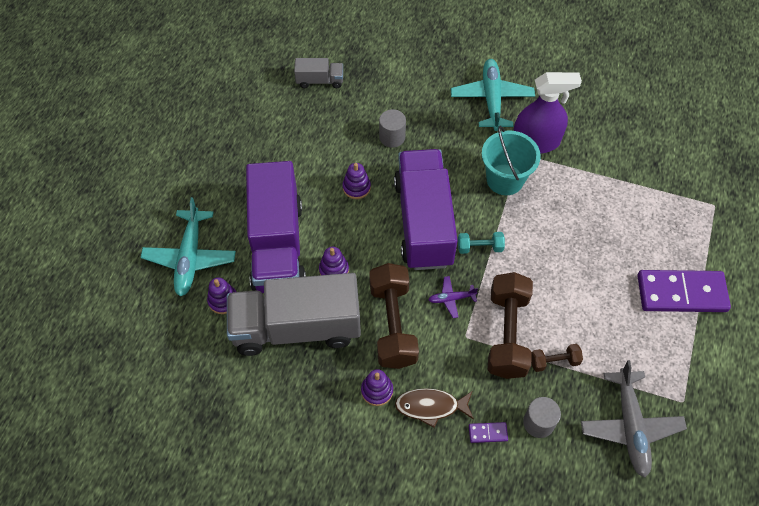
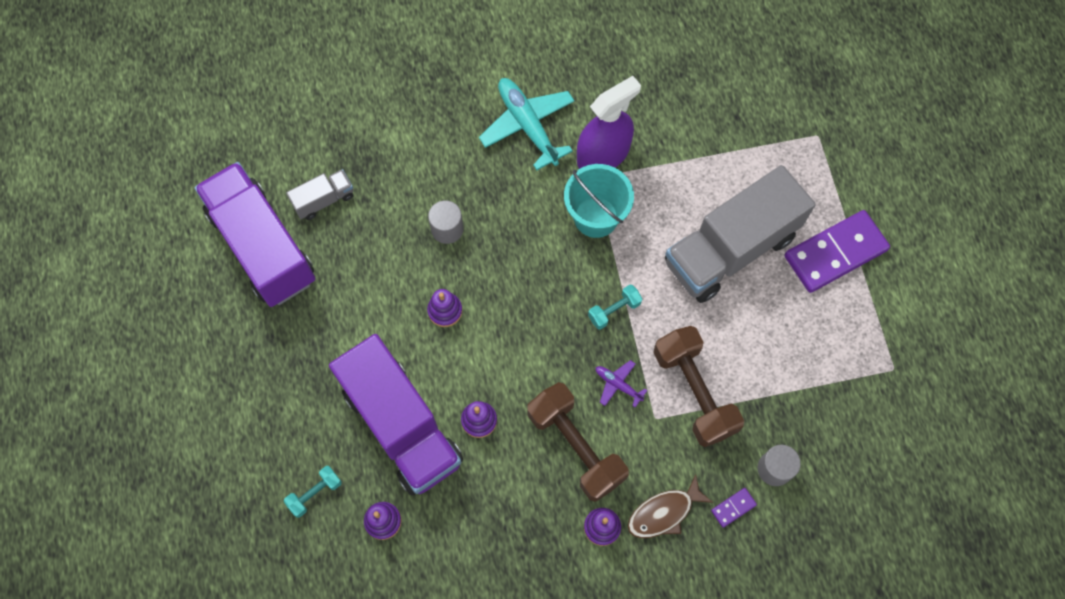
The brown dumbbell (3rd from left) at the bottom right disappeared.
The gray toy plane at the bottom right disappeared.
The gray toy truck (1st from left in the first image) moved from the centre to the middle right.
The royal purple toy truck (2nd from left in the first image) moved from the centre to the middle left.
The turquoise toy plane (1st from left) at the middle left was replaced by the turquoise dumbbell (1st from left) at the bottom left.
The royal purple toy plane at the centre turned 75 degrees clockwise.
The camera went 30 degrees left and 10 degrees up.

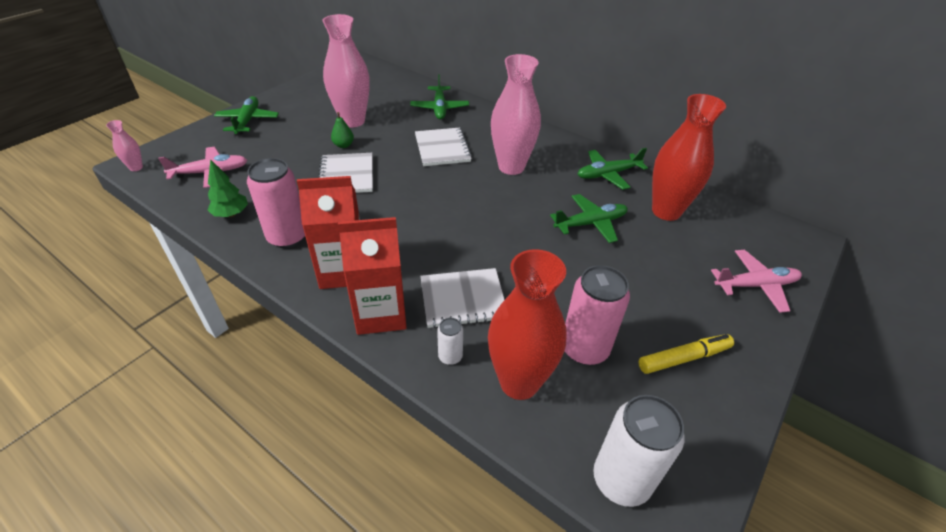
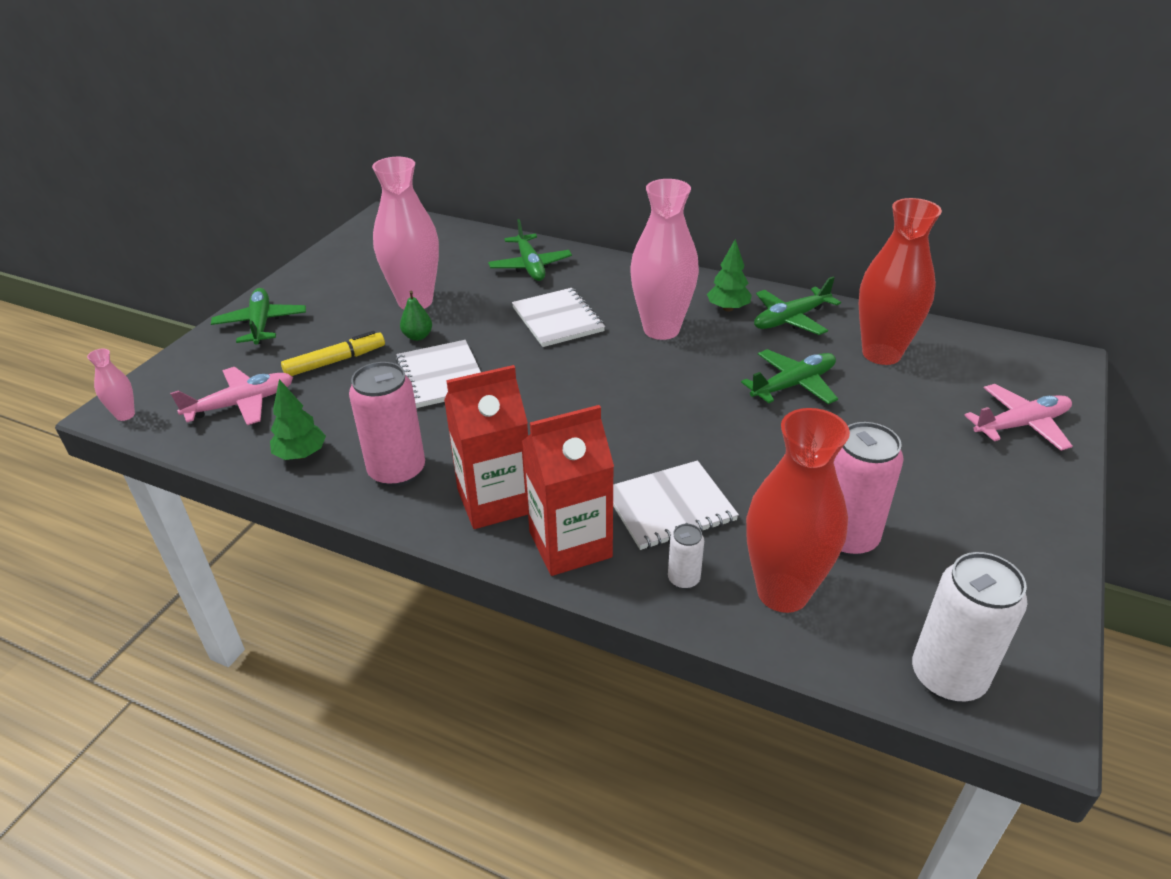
The leaf-green tree (2nd from left) at the top centre appeared.
The yellow marker moved from the middle right to the middle left.
The camera went 10 degrees left and 5 degrees down.

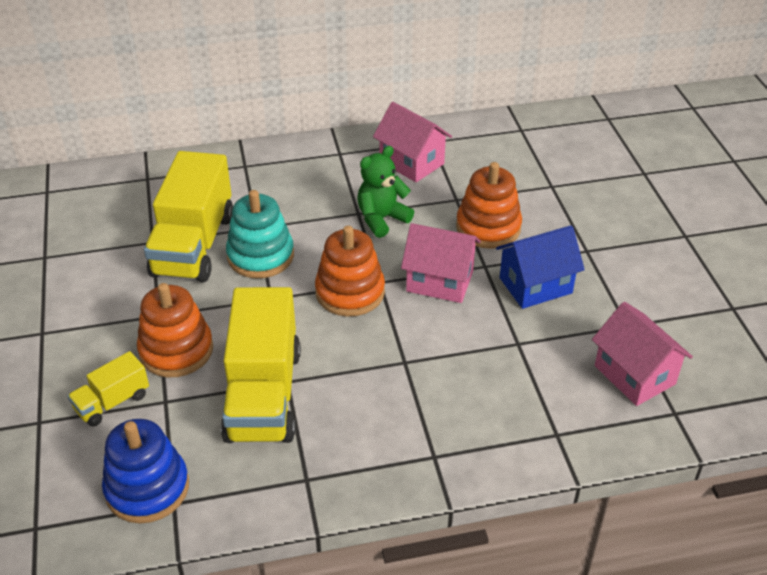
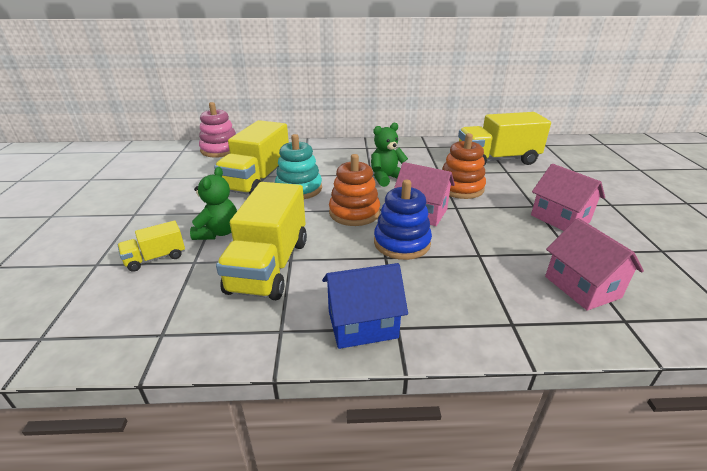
The rosy ring stacker at the top left appeared.
The yellow toy truck (4th from left) at the top right appeared.
The blue ring stacker moved from the bottom left to the centre.
The rosy cottage (1st from left in the first image) moved from the top centre to the middle right.
The blue cottage moved from the middle right to the centre.
The orange ring stacker (1st from left) at the middle left was replaced by the leaf-green stuffed bear (1st from left) at the middle left.
The camera went 10 degrees right and 10 degrees down.

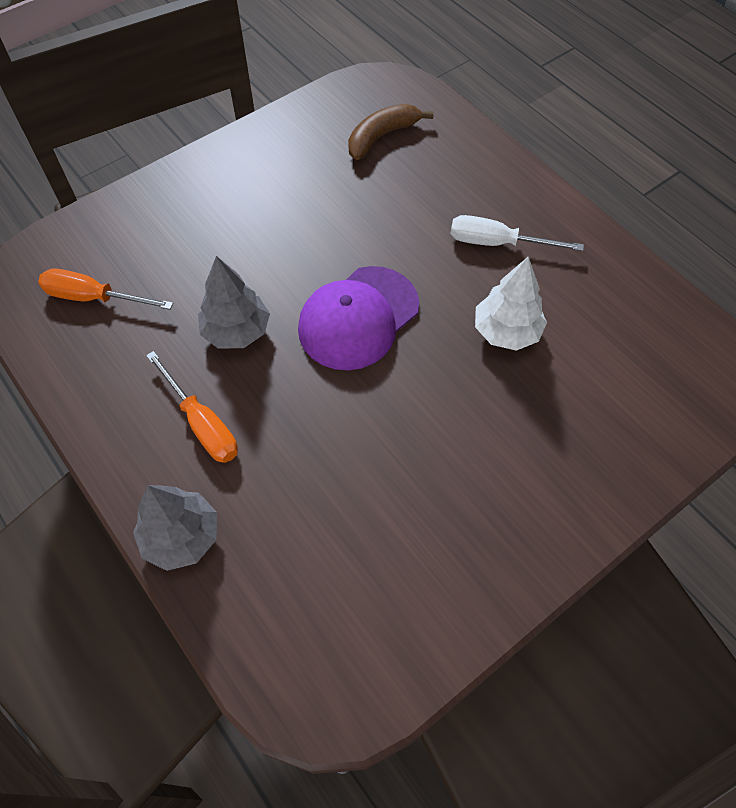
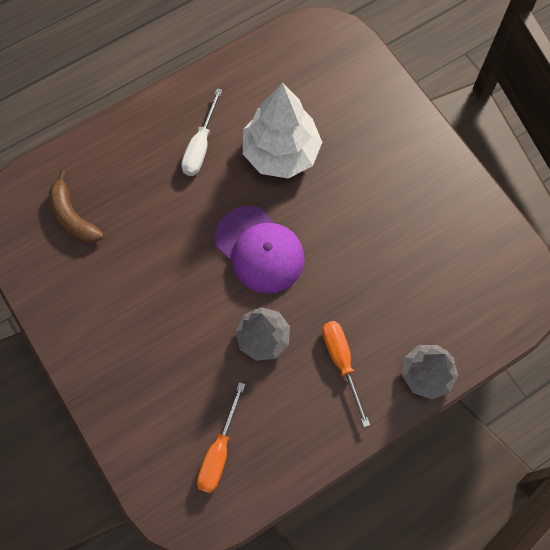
The orange screwdriver (2nd from left) at the middle left turned 75 degrees counterclockwise.
The snow-white tree at the middle right changed to 1.57 times the size.
The camera went 85 degrees left and 10 degrees up.

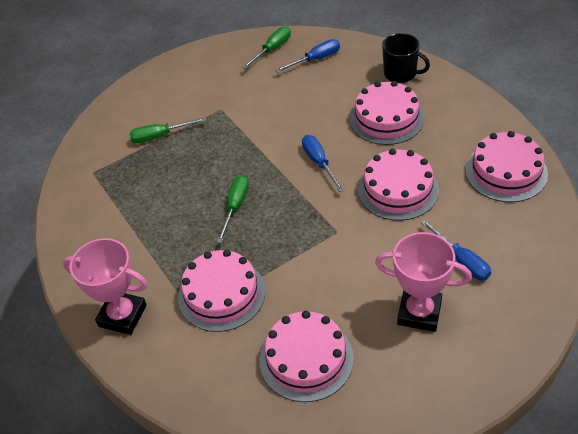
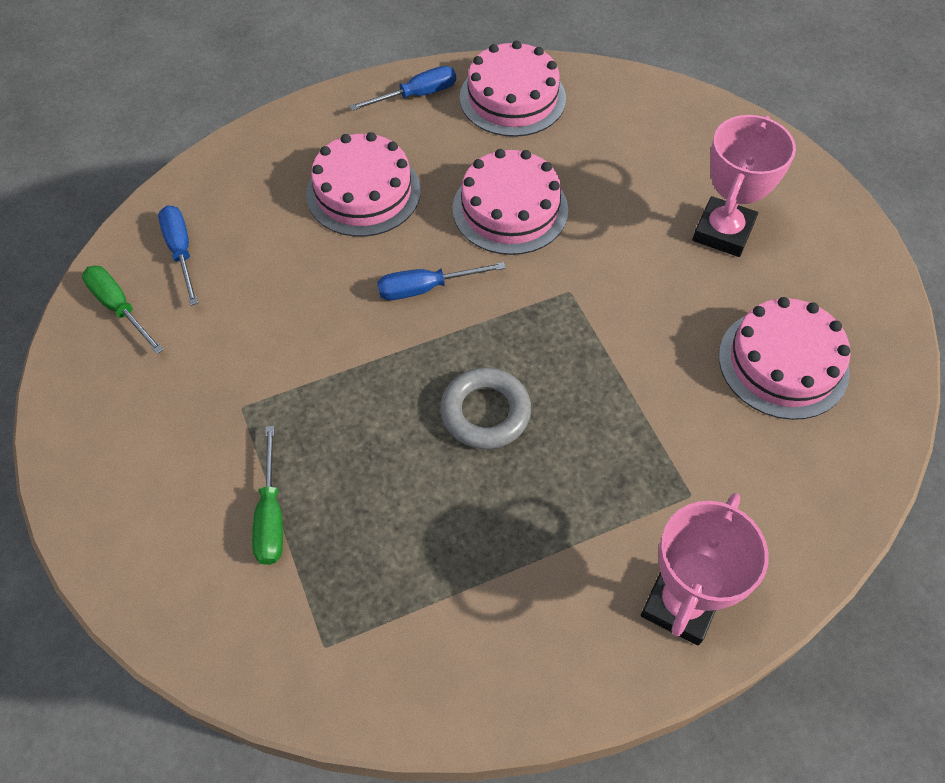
The rosy layer cake (1st from left) at the bottom centre disappeared.
The black coffee mug at the top right disappeared.
The blue screwdriver (3rd from left in the first image) moved from the middle right to the top centre.
The leaf-green screwdriver (2nd from left) at the centre was replaced by the gray torus at the centre.
The camera went 85 degrees left and 10 degrees up.

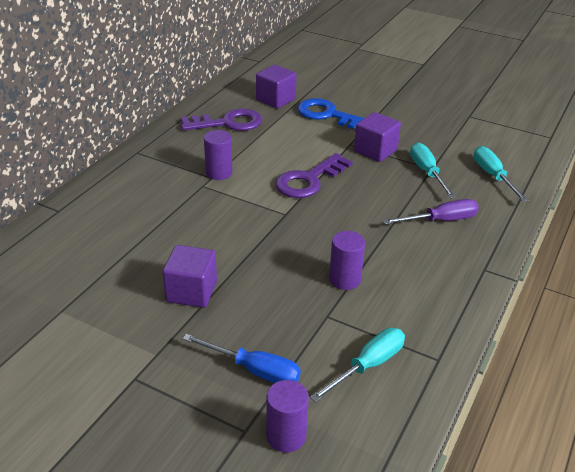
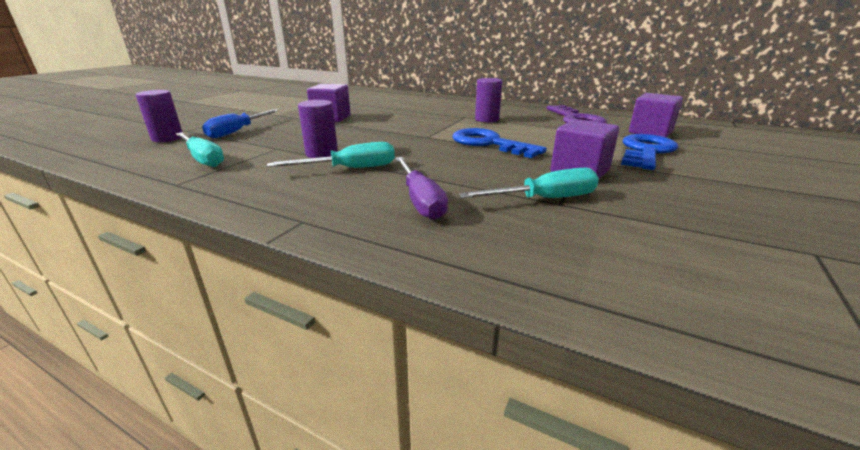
The turquoise screwdriver (3rd from left in the first image) moved from the middle right to the centre.
The royal purple latchkey (2nd from left) at the centre became the blue latchkey (1st from left) at the top centre.
The camera went 90 degrees right and 10 degrees down.

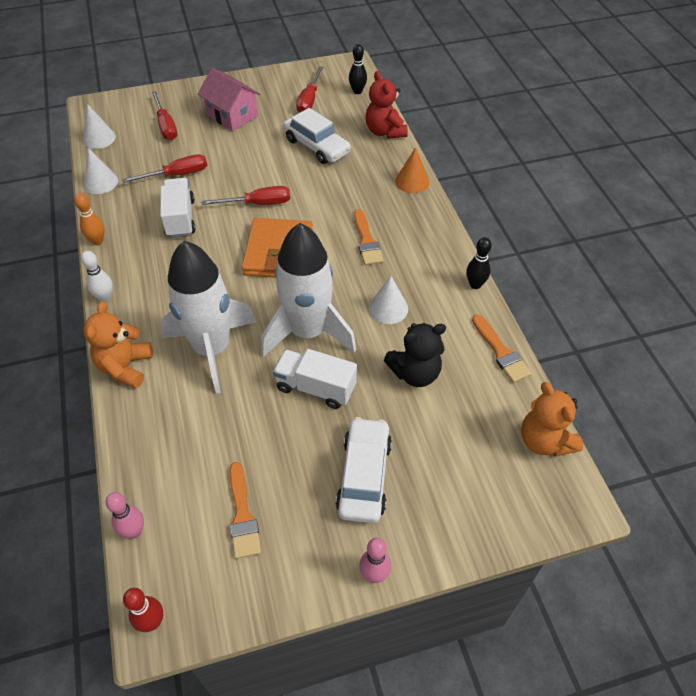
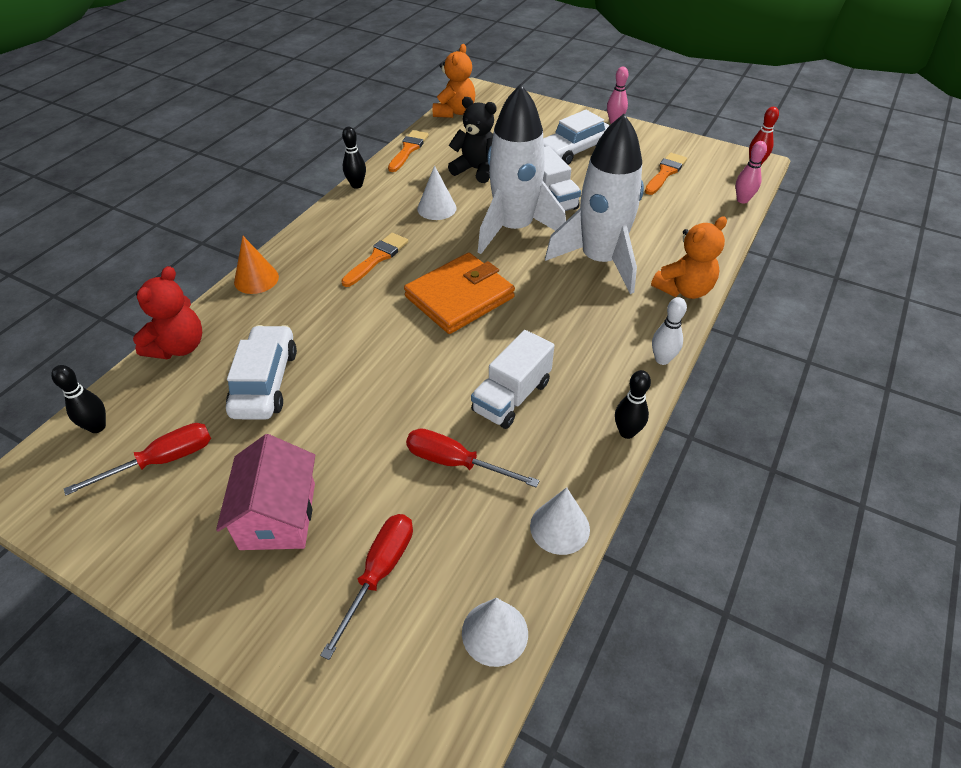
The red screwdriver (3rd from left) at the top centre disappeared.
The orange skittle at the top left became the black skittle (3rd from left) at the centre.
The camera went 135 degrees left and 5 degrees down.

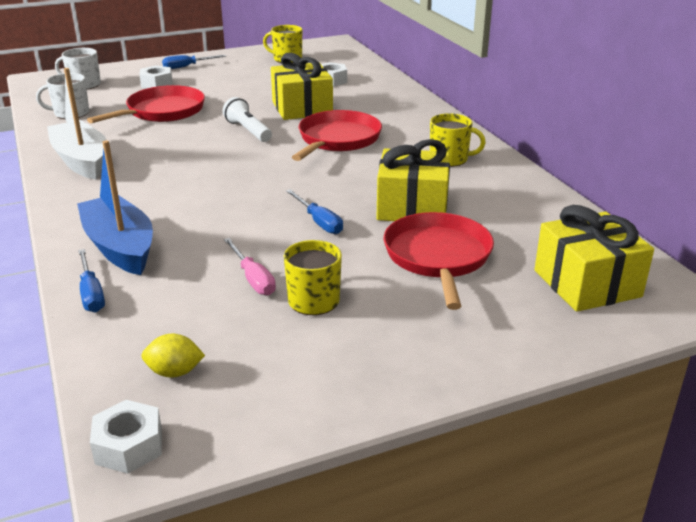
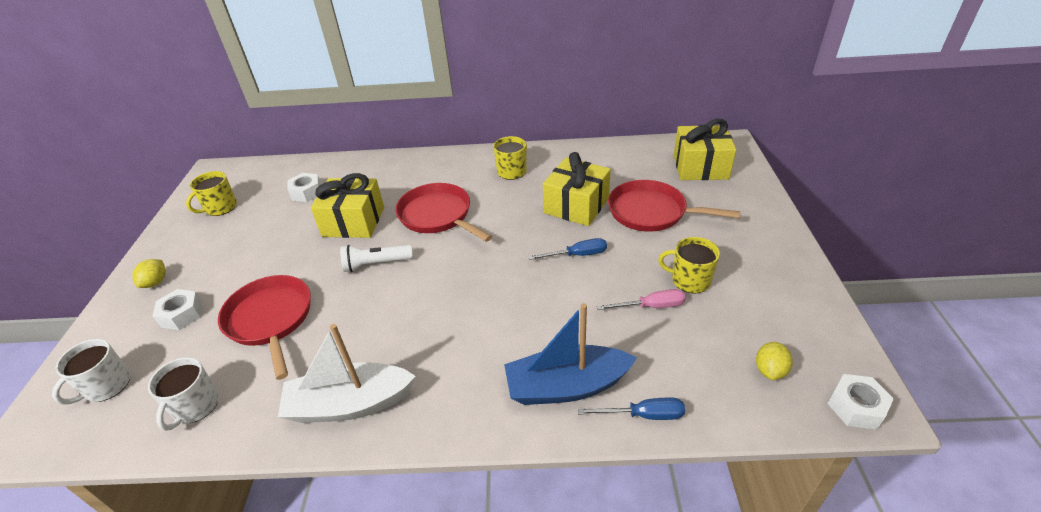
The blue screwdriver (2nd from left) at the top left was replaced by the yellow lemon (1st from left) at the middle left.
The camera went 65 degrees left and 10 degrees up.

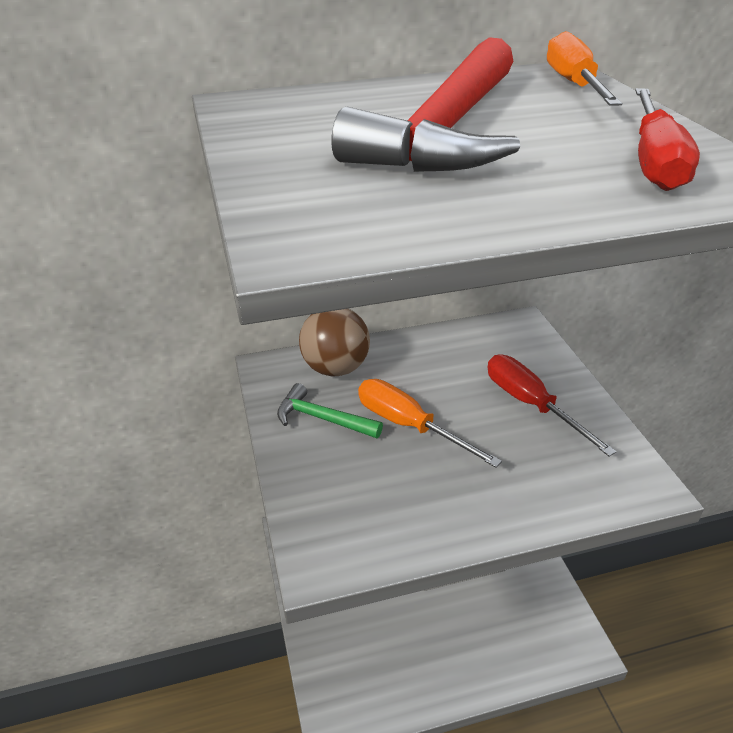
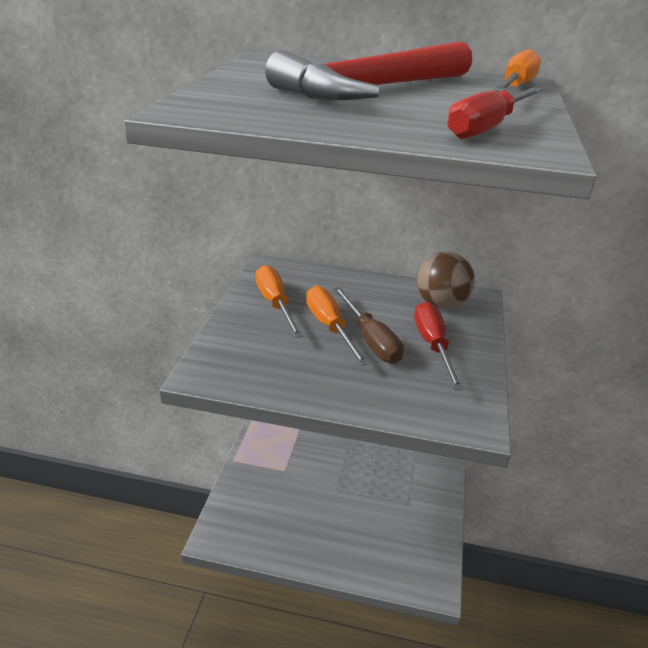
The brown screwdriver at the centre appeared.
The brown ball moved from the centre to the middle right.
The leaf-green carpenter's hammer at the centre was replaced by the orange screwdriver (1st from left) at the centre.
The camera went 25 degrees right and 5 degrees down.

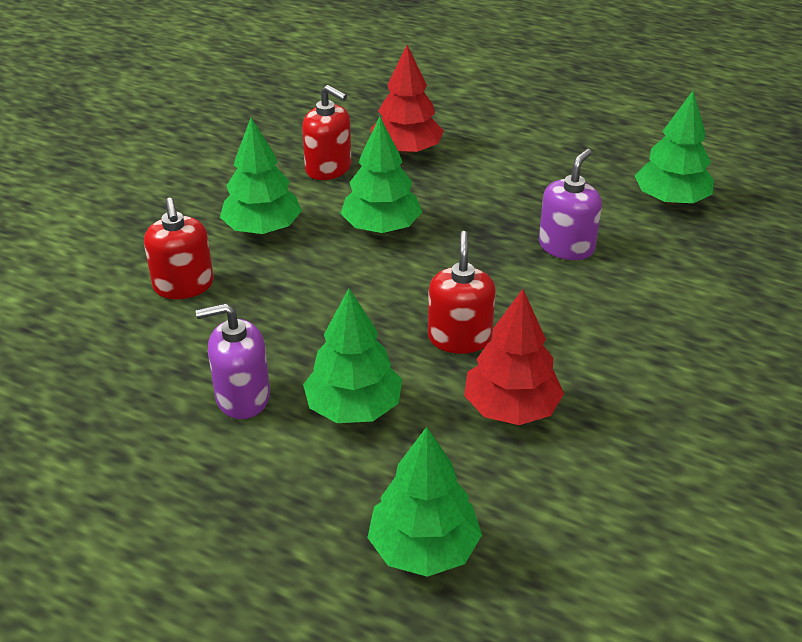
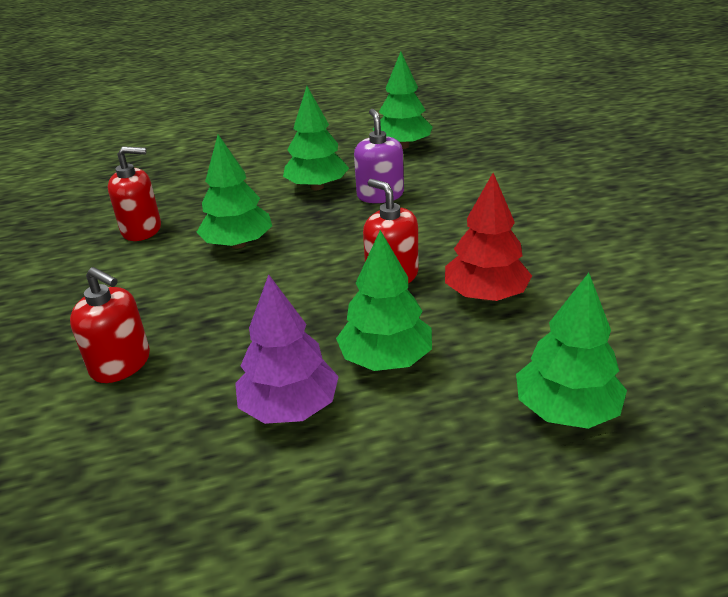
The red tree (1st from left) at the top centre disappeared.
The leaf-green tree (1st from left in the first image) moved from the top left to the top centre.
The royal purple pump bottle (1st from left) at the middle left was replaced by the royal purple tree at the centre.
The camera went 40 degrees left and 5 degrees down.

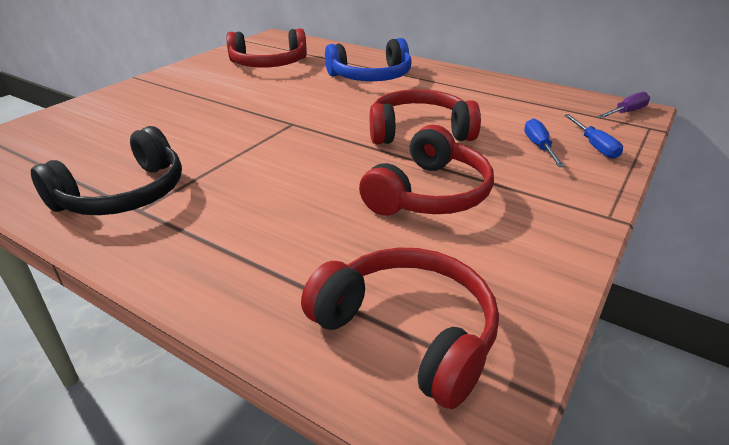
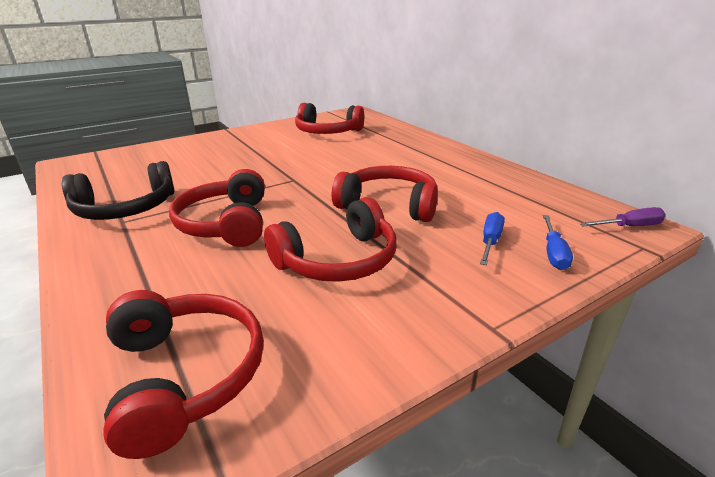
The blue over-ear headphones at the top centre disappeared.
The red over-ear headphones (2nd from left) at the middle left appeared.
The camera went 25 degrees right and 5 degrees down.

